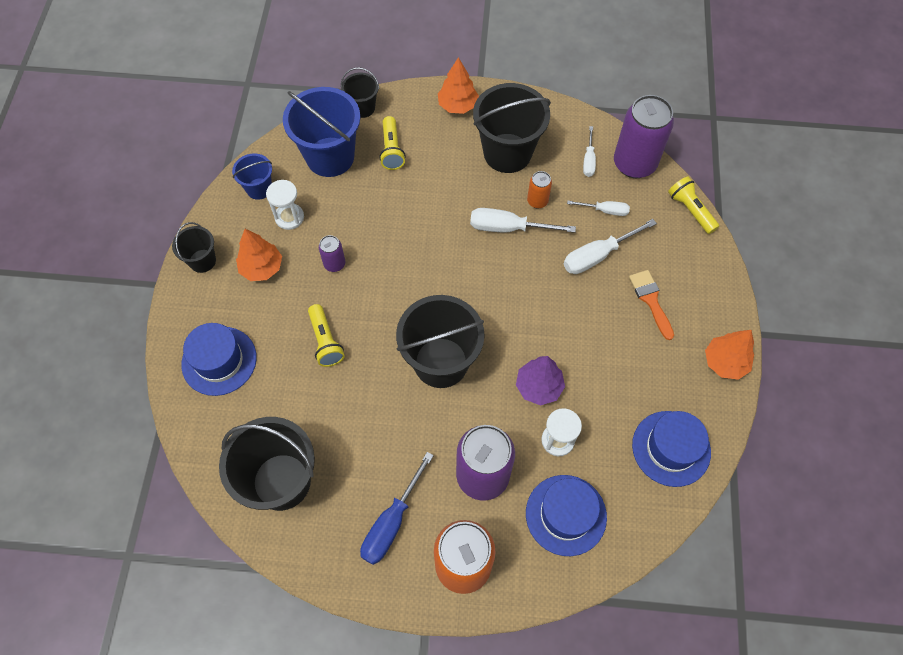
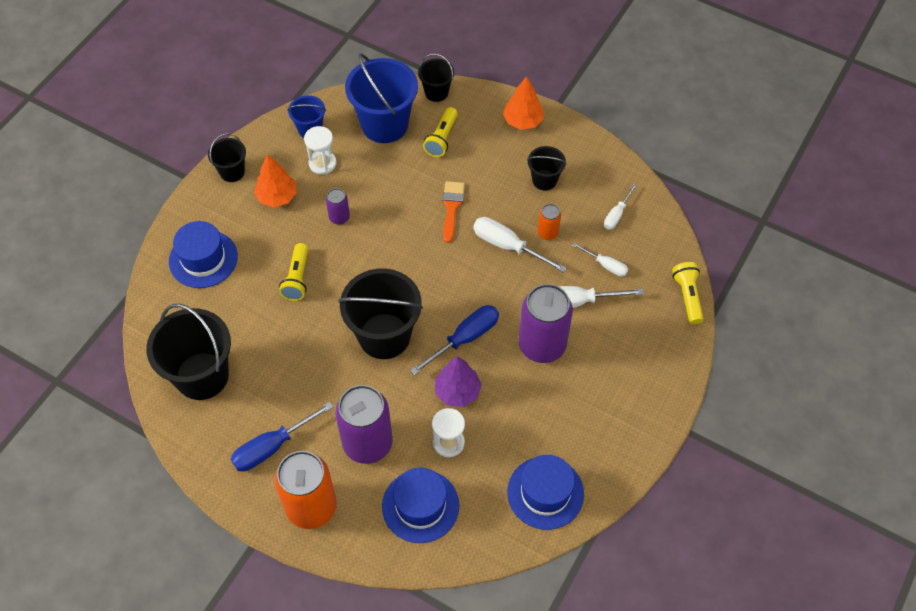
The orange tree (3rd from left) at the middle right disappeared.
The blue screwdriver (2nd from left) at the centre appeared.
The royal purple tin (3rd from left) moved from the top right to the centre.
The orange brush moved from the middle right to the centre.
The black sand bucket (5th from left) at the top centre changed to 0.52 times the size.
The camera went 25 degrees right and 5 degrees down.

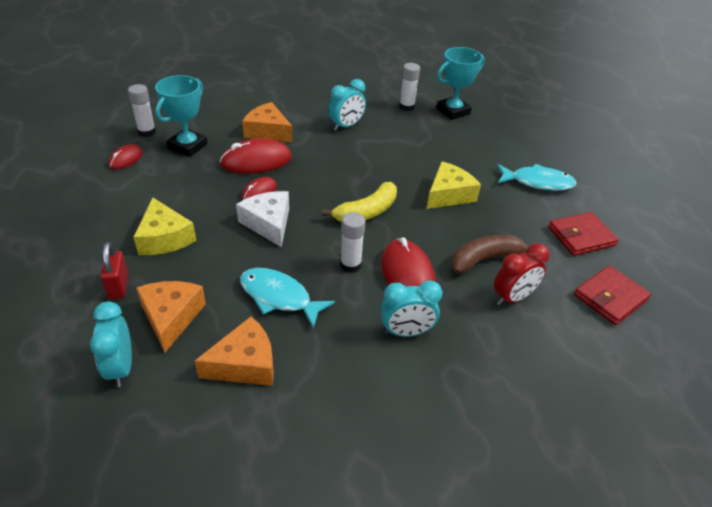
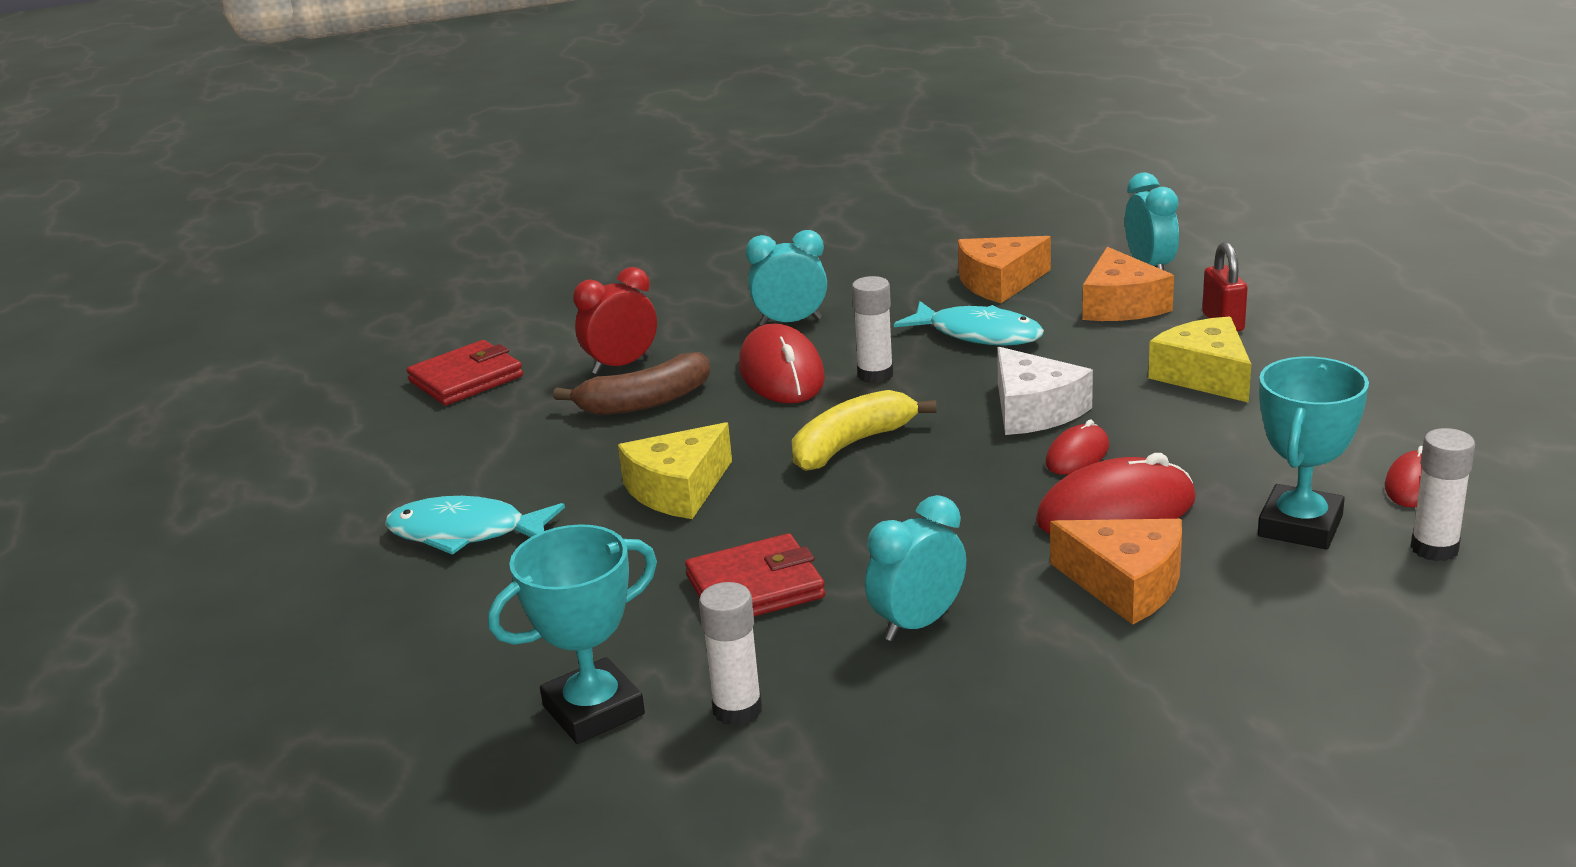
The red billfold (1st from left in the first image) moved from the middle right to the centre.
The camera went 175 degrees left and 15 degrees down.

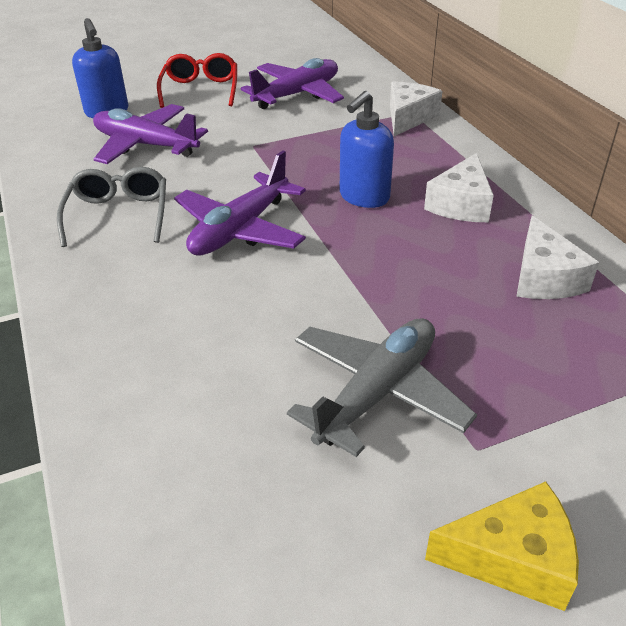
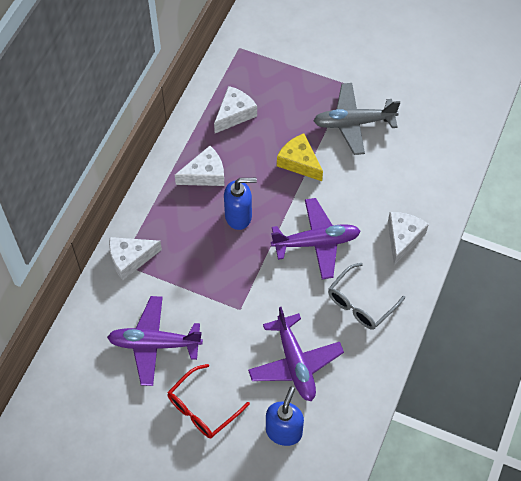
The snow-white cheese wedge (4th from left) at the middle right appeared.
The yellow cheese wedge moved from the bottom right to the top centre.
The camera went 135 degrees left and 20 degrees up.

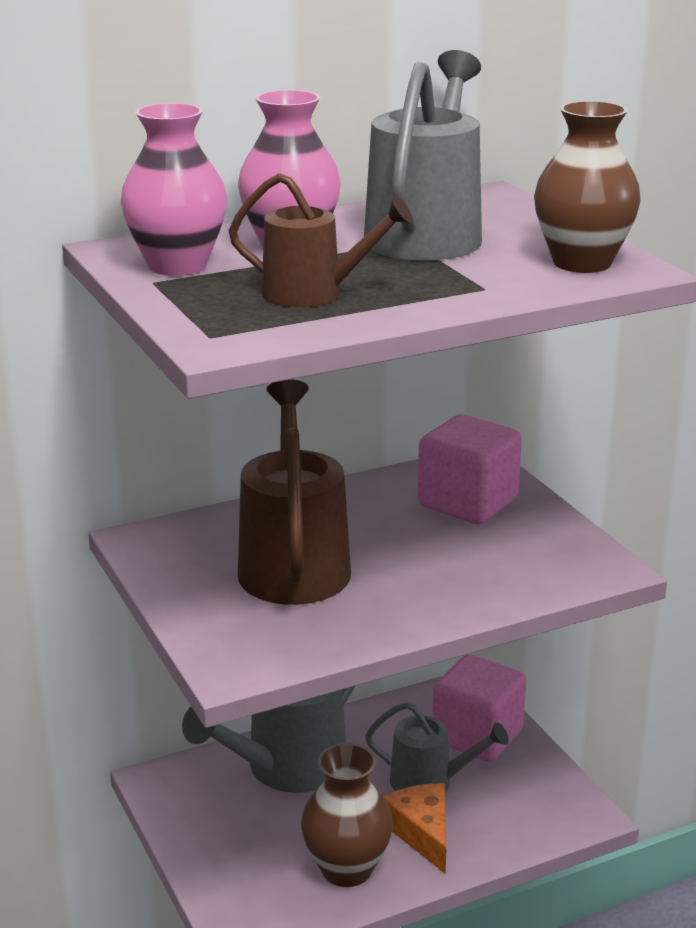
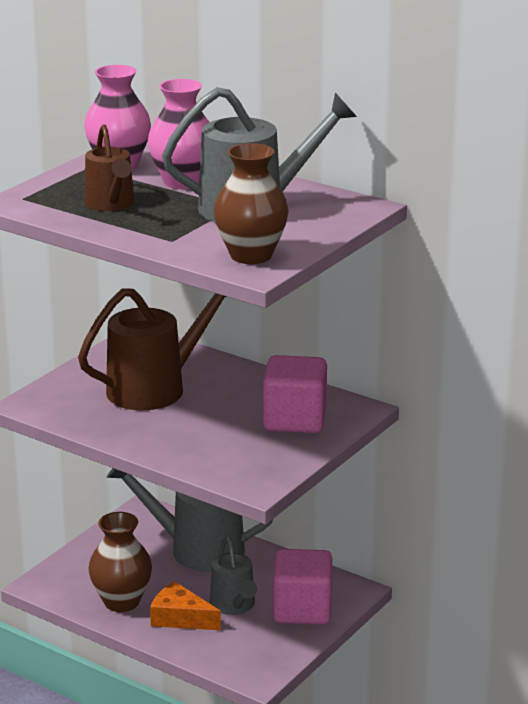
The orange cheese wedge at the bottom centre turned 105 degrees counterclockwise.
The camera went 60 degrees right and 0 degrees up.

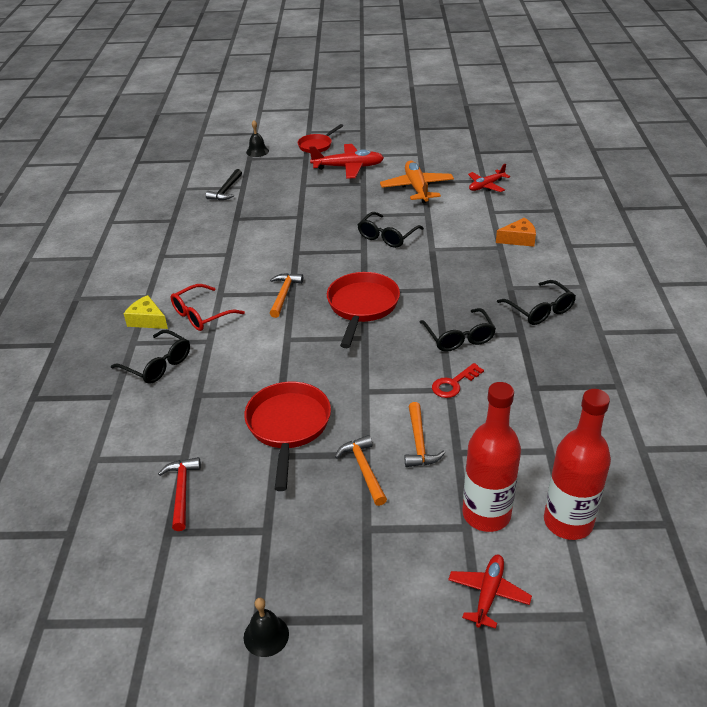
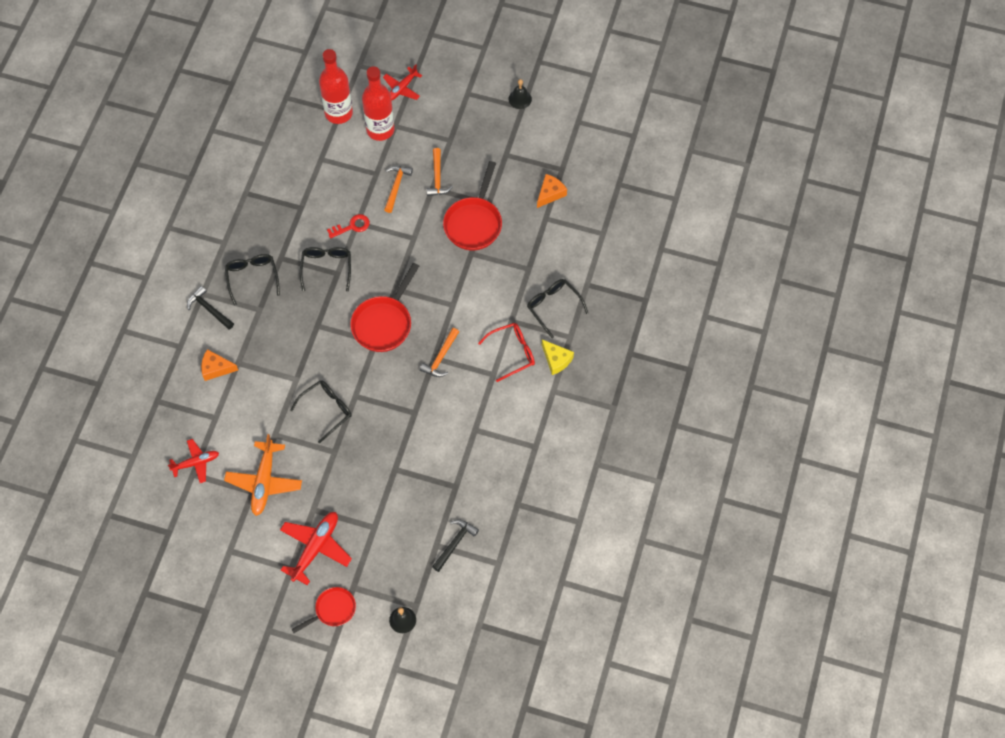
The black carpenter's hammer (1st from left) at the middle left appeared.
The red carpenter's hammer at the bottom left was replaced by the orange cheese wedge (2nd from left) at the top centre.
The red toy plane (1st from left in the first image) at the top centre turned 105 degrees clockwise.
The camera went 165 degrees left and 25 degrees up.

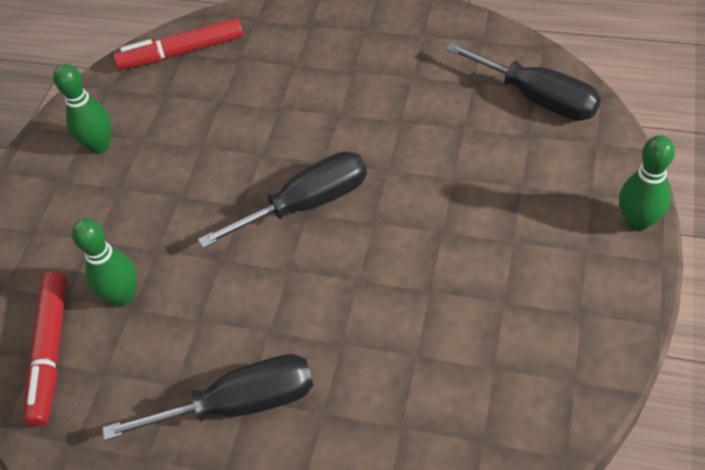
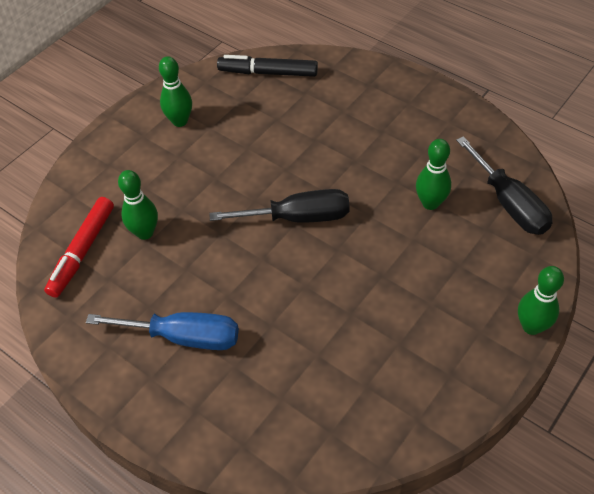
The leaf-green skittle (3rd from left) at the middle right appeared.
The black screwdriver (1st from left) at the bottom left became the blue screwdriver at the bottom left.
The red marker (2nd from left) at the top left became the black marker at the top centre.
The camera went 20 degrees right and 0 degrees up.

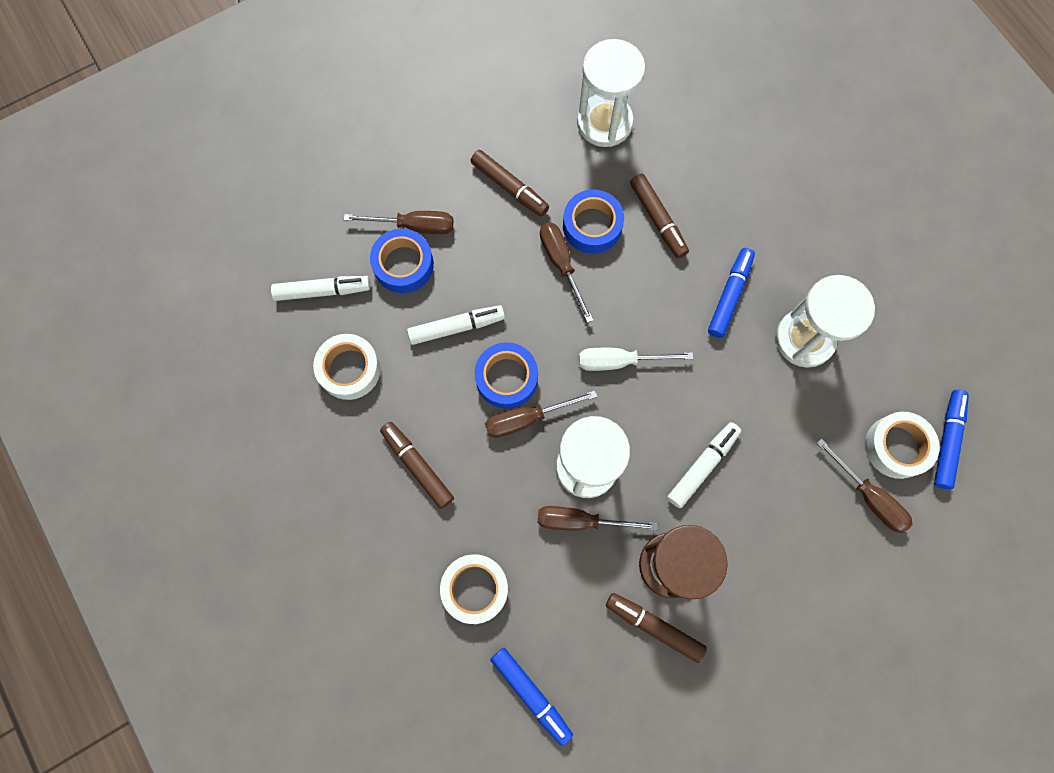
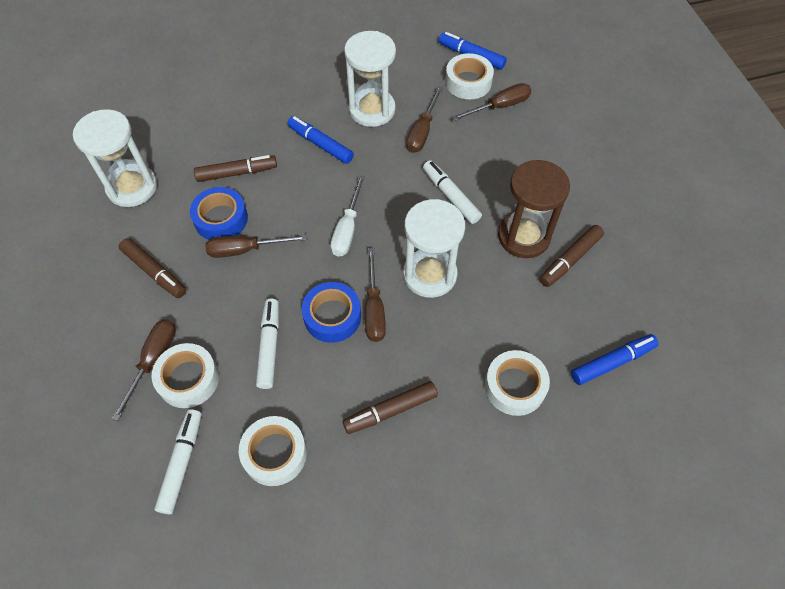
The brown screwdriver (4th from left) moved from the bottom centre to the top centre.
The blue roll of tape (1st from left) at the centre became the snow-white roll of tape (1st from left) at the middle left.
The brown marker (2nd from left in the first image) at the top centre turned 75 degrees clockwise.
The camera went 75 degrees left and 15 degrees down.

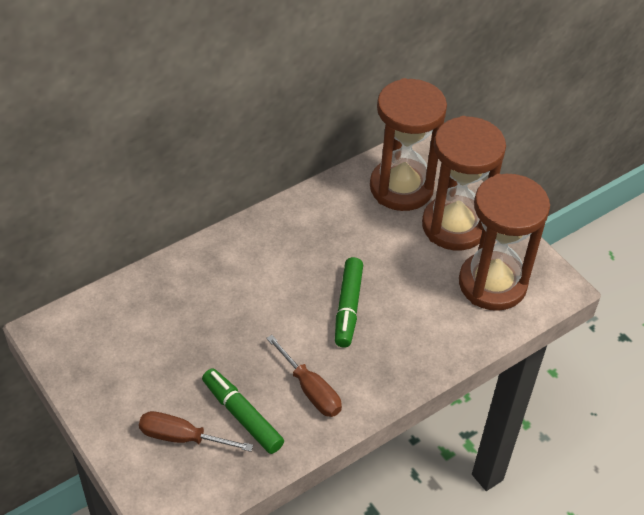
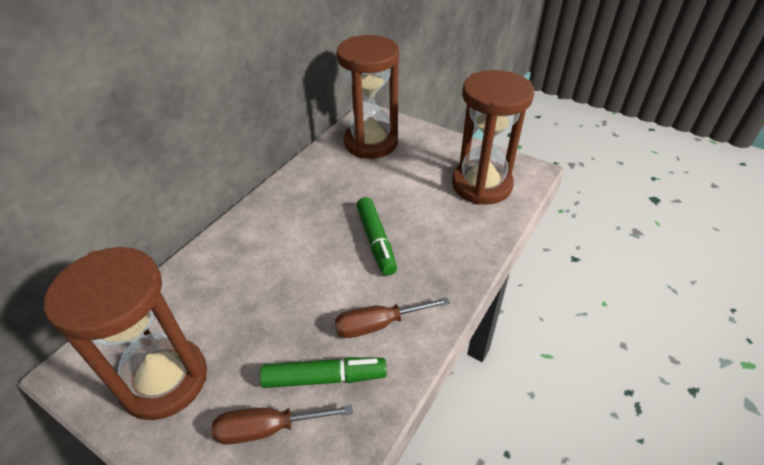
The brown sandglass (2nd from left in the first image) moved from the middle right to the bottom left.
The leaf-green marker (1st from left) at the bottom centre turned 150 degrees clockwise.
The brown screwdriver (2nd from left) at the bottom centre turned 135 degrees clockwise.
The camera went 20 degrees left and 5 degrees down.

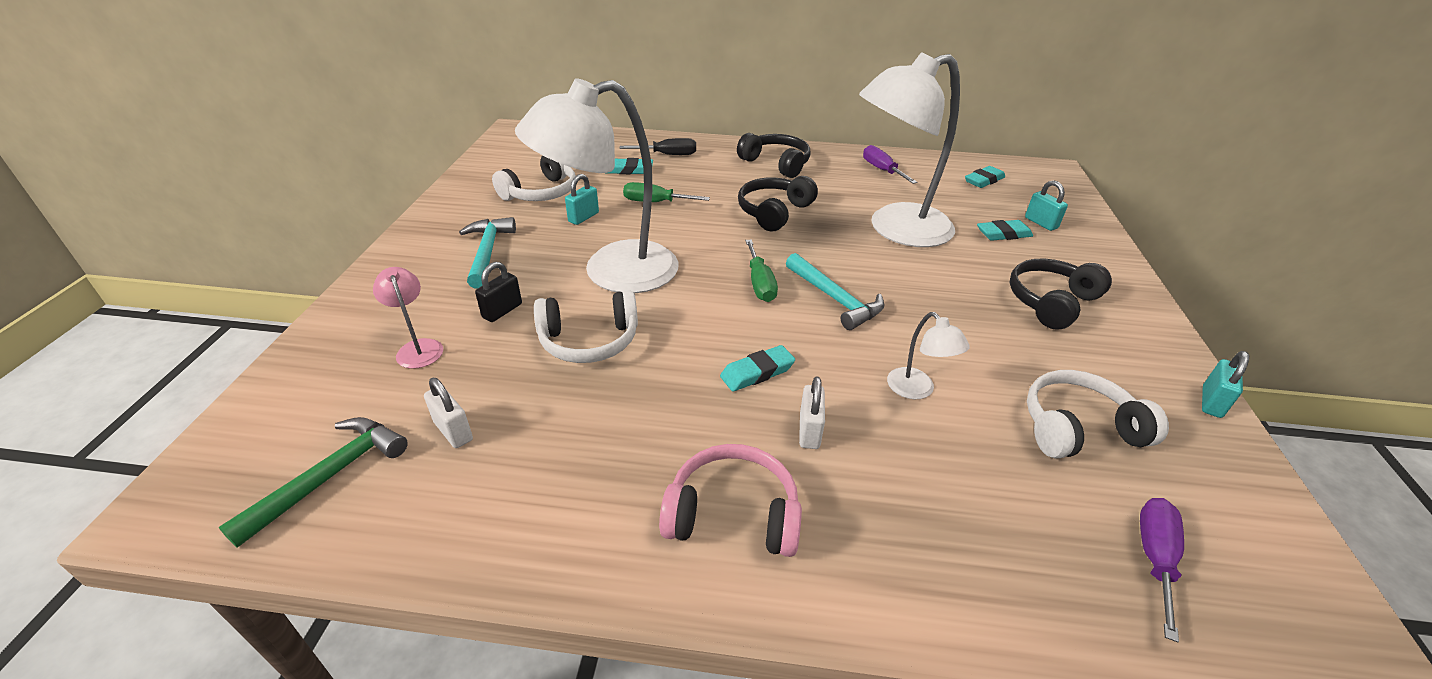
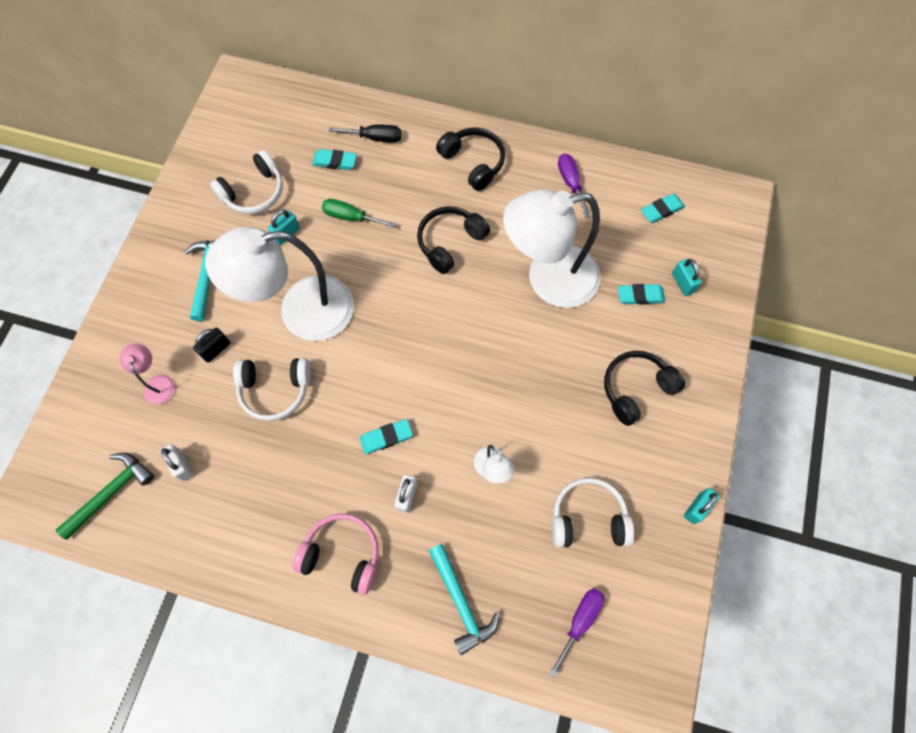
The leaf-green screwdriver (2nd from left) at the centre disappeared.
The turquoise carpenter's hammer (2nd from left) moved from the centre to the bottom centre.
The camera went 10 degrees right and 30 degrees up.

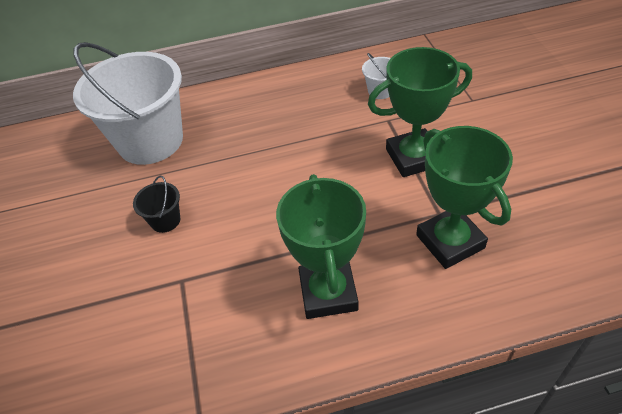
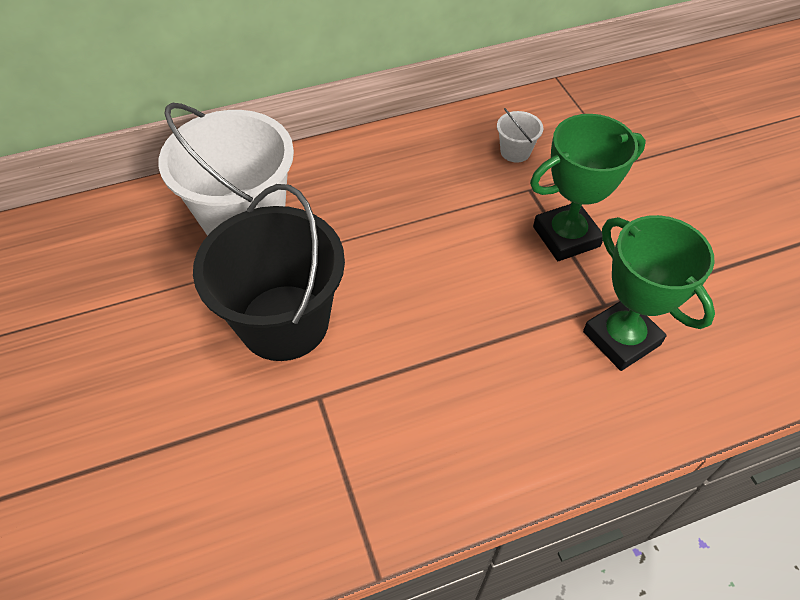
The leaf-green prize cup (1st from left) at the centre disappeared.
The black sand bucket at the middle left changed to 2.48 times the size.
The camera went 10 degrees left and 5 degrees up.

